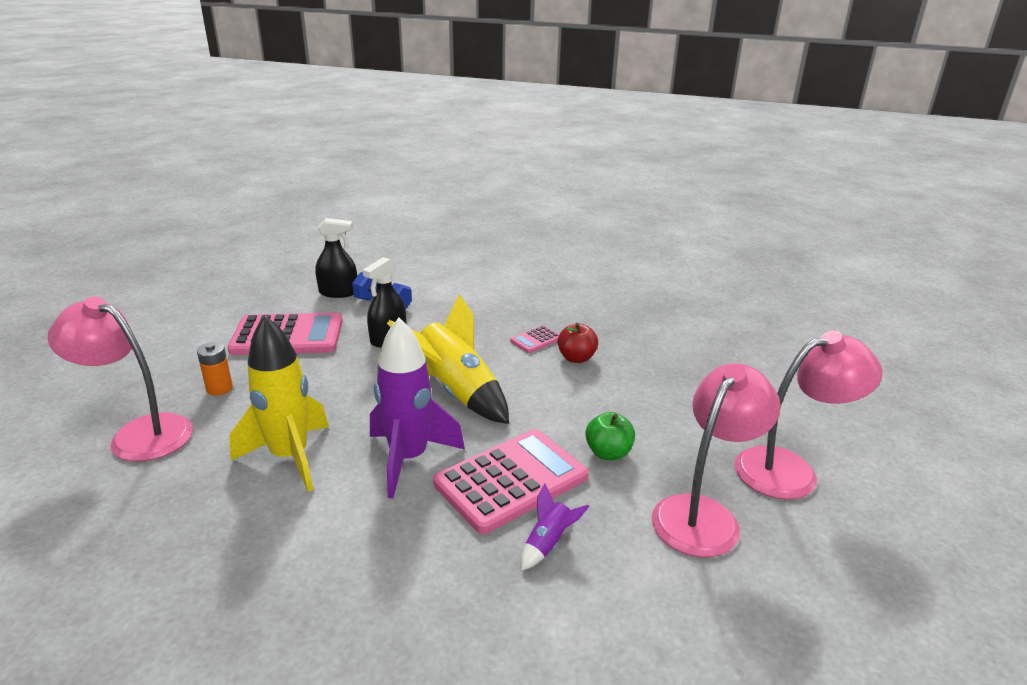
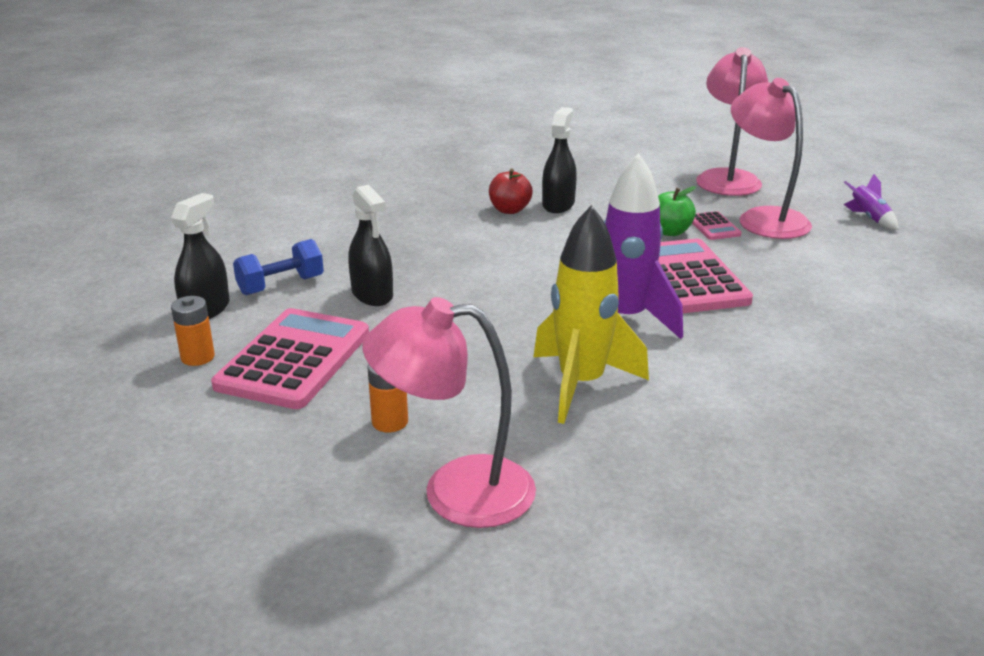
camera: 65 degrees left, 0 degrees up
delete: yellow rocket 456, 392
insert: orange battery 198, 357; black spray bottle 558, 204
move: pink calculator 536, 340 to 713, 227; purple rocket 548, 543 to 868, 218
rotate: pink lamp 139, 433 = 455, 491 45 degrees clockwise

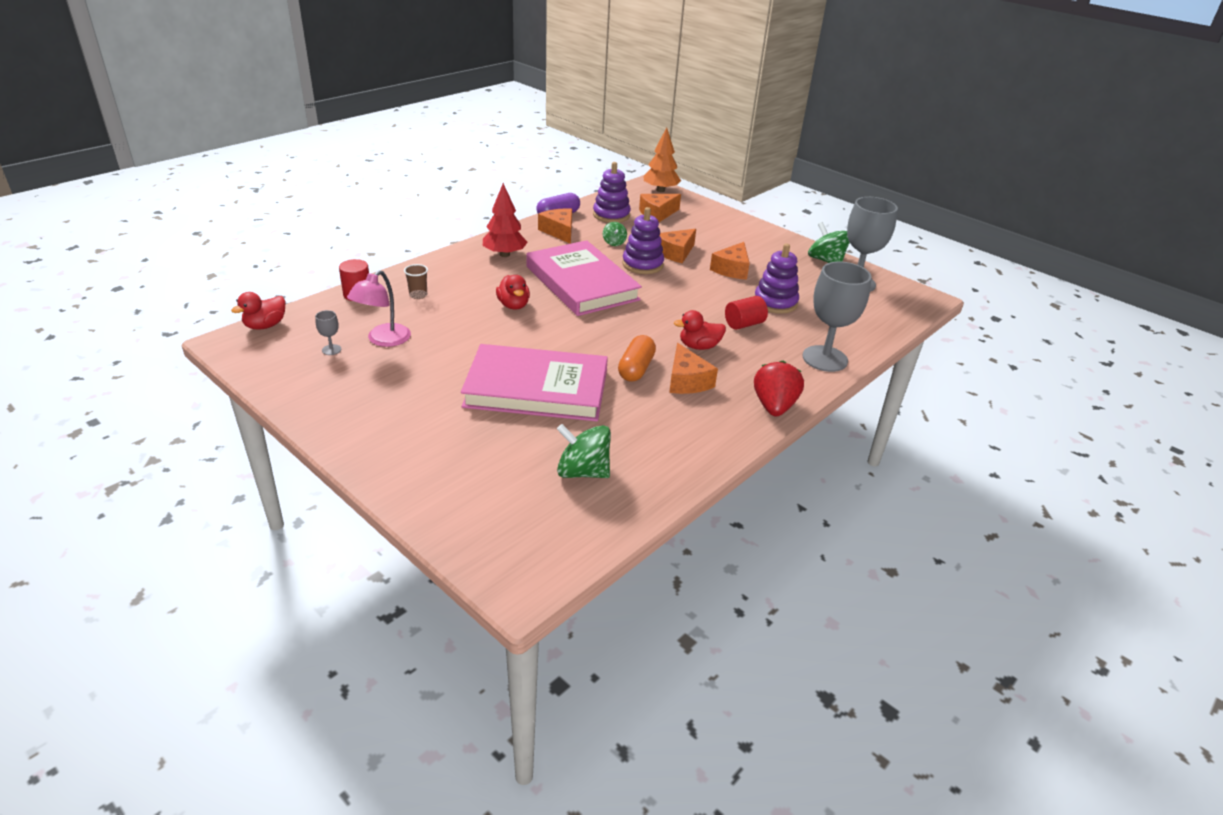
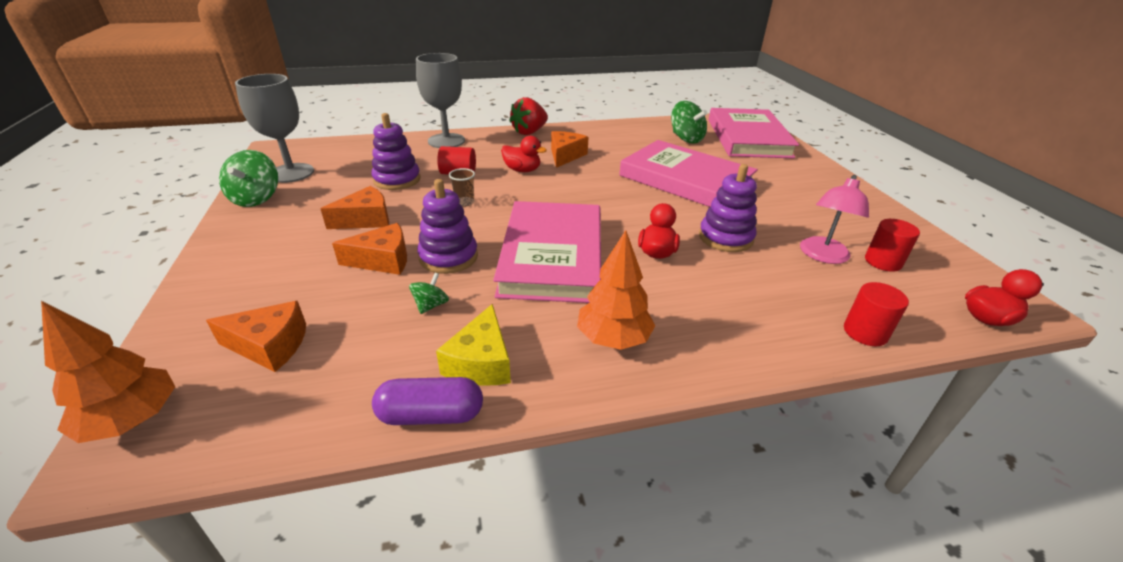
camera: 145 degrees left, 0 degrees up
delete: orange capsule 636, 369
insert: pink book 748, 138
move: brown cup 418, 295 to 464, 202; purple stacking toy 611, 215 to 725, 238
replace: grey goblet 331, 350 to red cylinder 883, 262
recolor: red tree 504, 254 to orange tree 613, 339; orange cheese 559, 231 to yellow cheese 481, 362
rotate: pink lamp 383, 340 = 822, 256 150 degrees clockwise

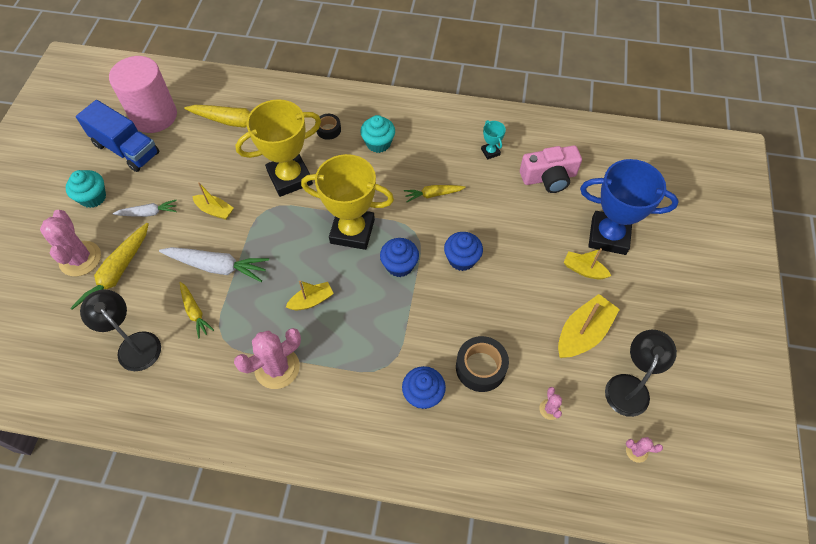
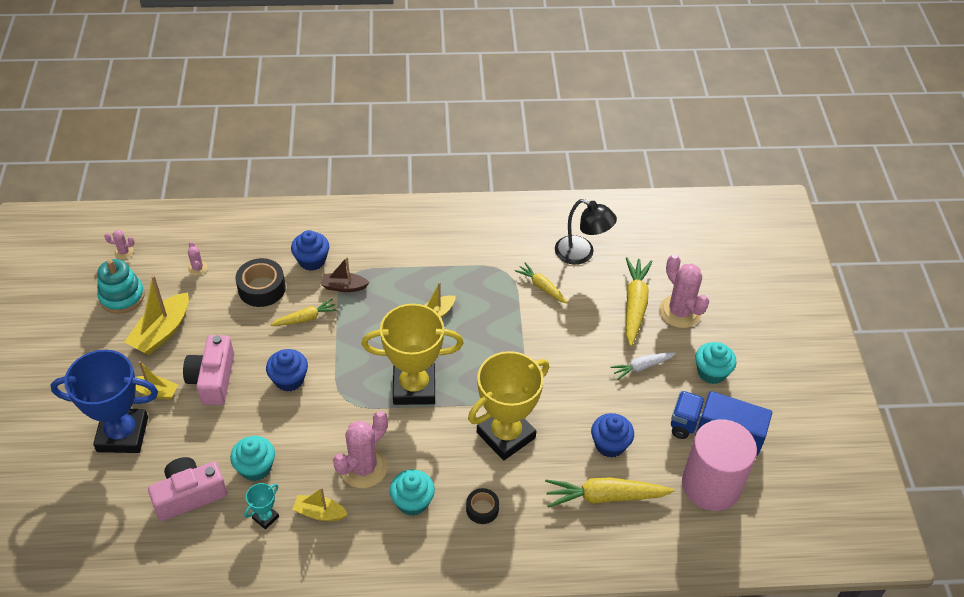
camera: 165 degrees right, 10 degrees down
delete: white carrot 217, 266
insert: pink camera 213, 379; turquoise cupcake 255, 468; brown boat 344, 287
move: yellow boat 215, 210 to 319, 513; pink cactus 277, 368 to 363, 468; blue cupcake 399, 265 to 610, 444; yellow carrot 433, 195 to 305, 318
replace: black lamp 629, 386 to turquoise stacking toy 122, 296
rotate: turquoise trophy 490, 152 = 265, 517 75 degrees clockwise

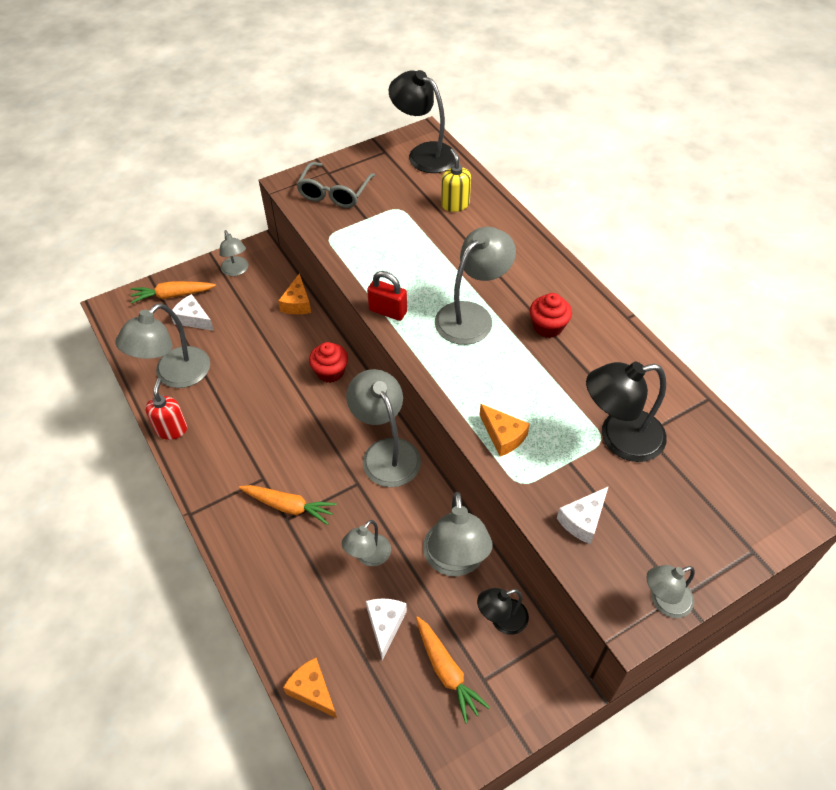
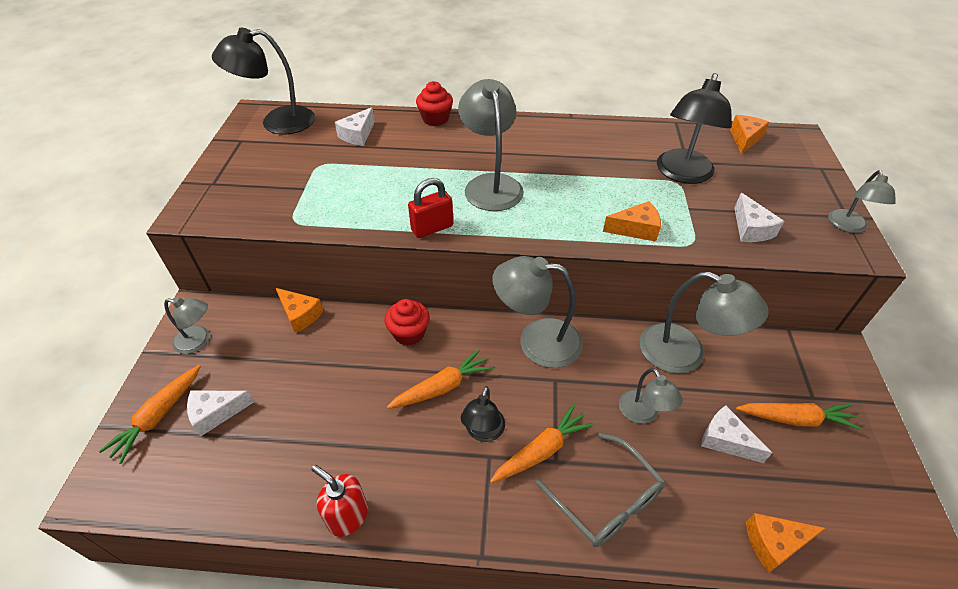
camera: 55 degrees left, 5 degrees down
delete: grey lamp 174, 375
insert: orange carrot 442, 387; orange cheese 744, 139
move: grey glasses 334, 193 to 606, 500; black lamp 501, 620 to 483, 432; red cupcake 548, 327 to 435, 119
replace: yellow soap dispenser 455, 204 to white cheese 358, 135

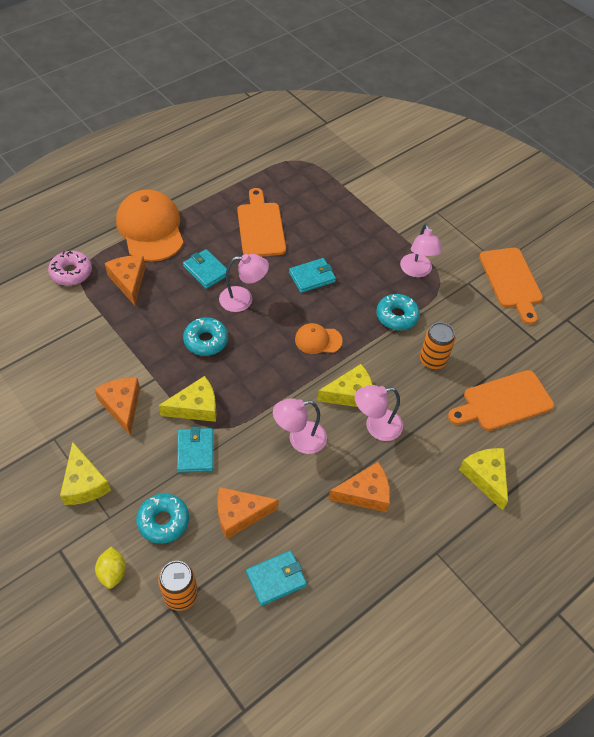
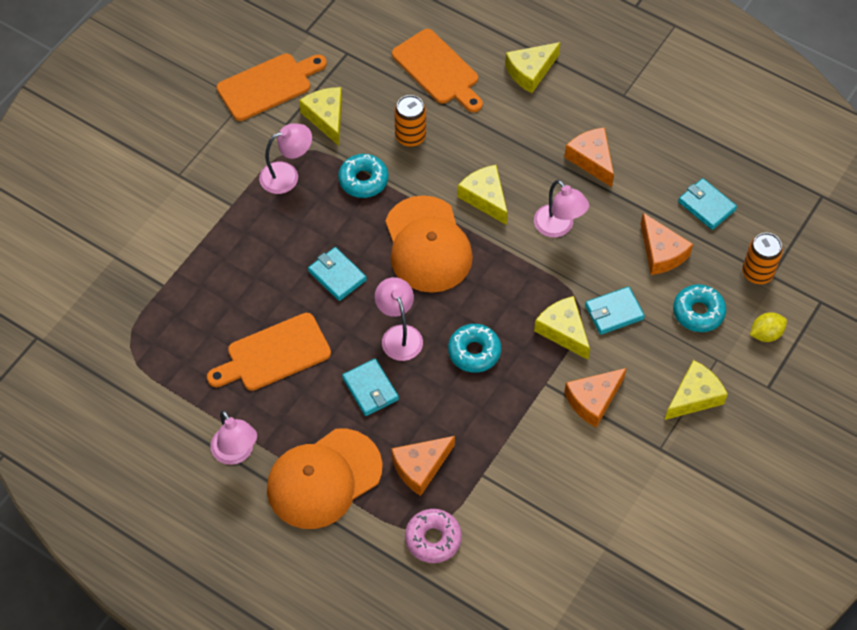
camera: 105 degrees left, 5 degrees up
insert: yellow cheese 326, 118
move: pink lamp 376, 426 to 236, 453
rotate: turquoise wallet 206, 270 = 370, 389 60 degrees counterclockwise
resize: orange cap 318, 340 = 427, 245 x2.04

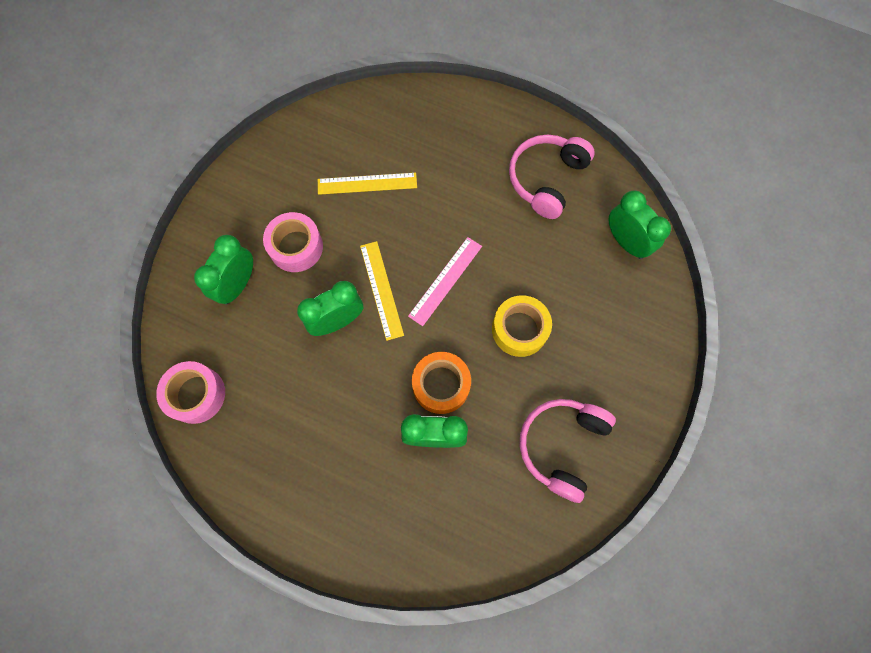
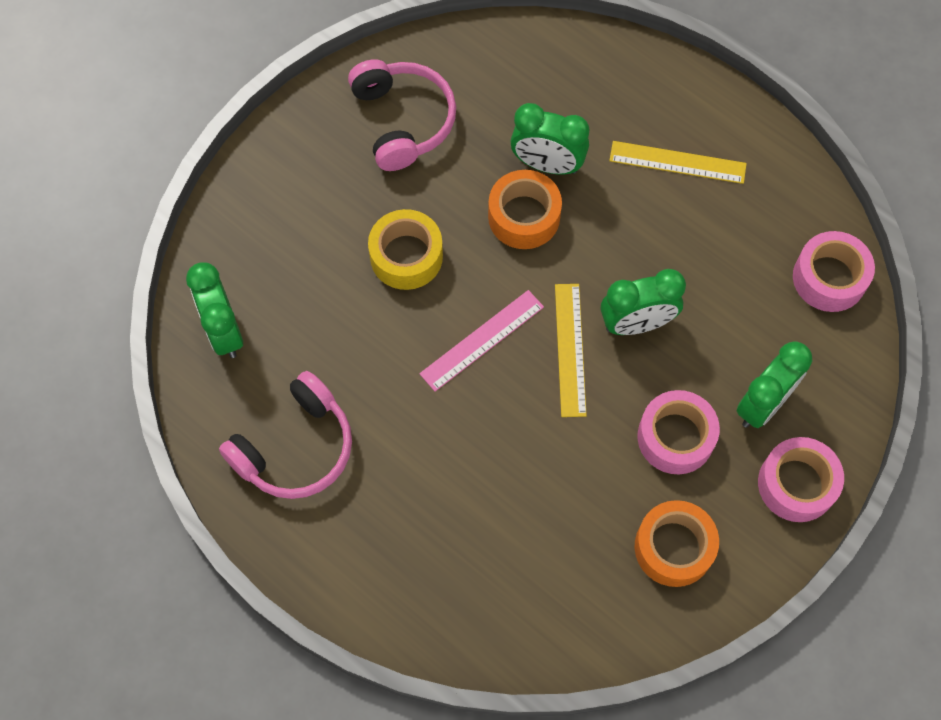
camera: 165 degrees left, 5 degrees down
insert: orange tape 673, 547; pink tape 796, 484
move: yellow ruler 367, 183 to 677, 162
rotate: pink headphones 561, 445 = 403, 120 60 degrees counterclockwise

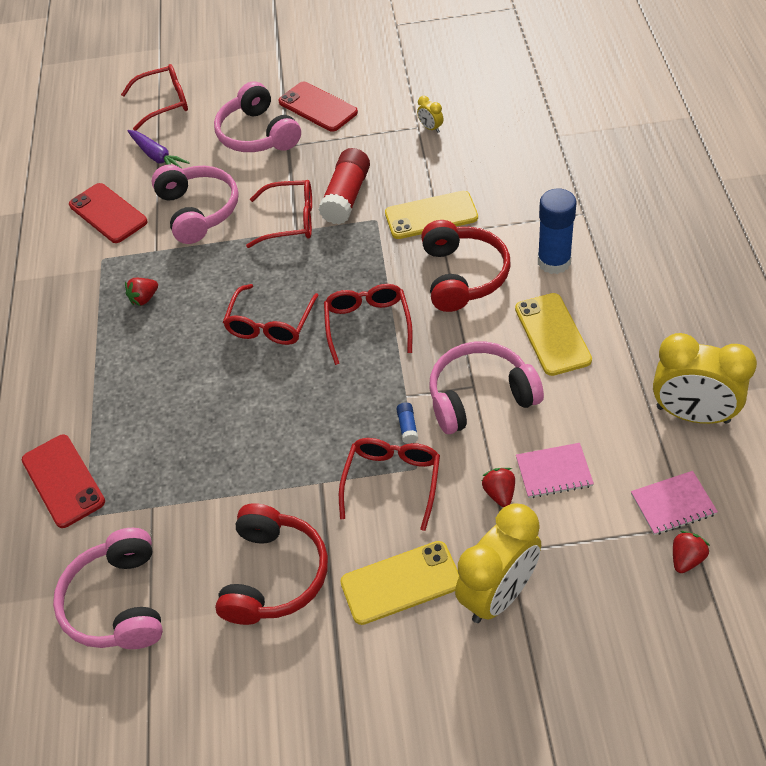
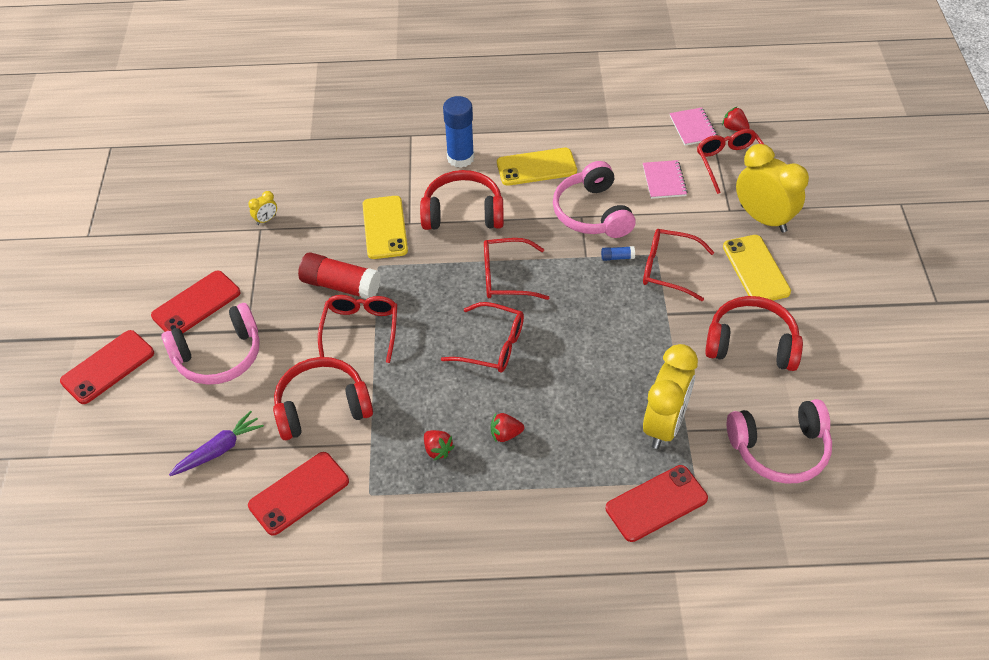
camera: 90 degrees left, 0 degrees up
insert: red phone 108, 367
move: red glasses 164, 103 to 731, 163; red strawberry 499, 493 to 505, 434; yellow clock 692, 414 to 664, 425
recolor: pink headphones 198, 211 to red headphones 322, 407

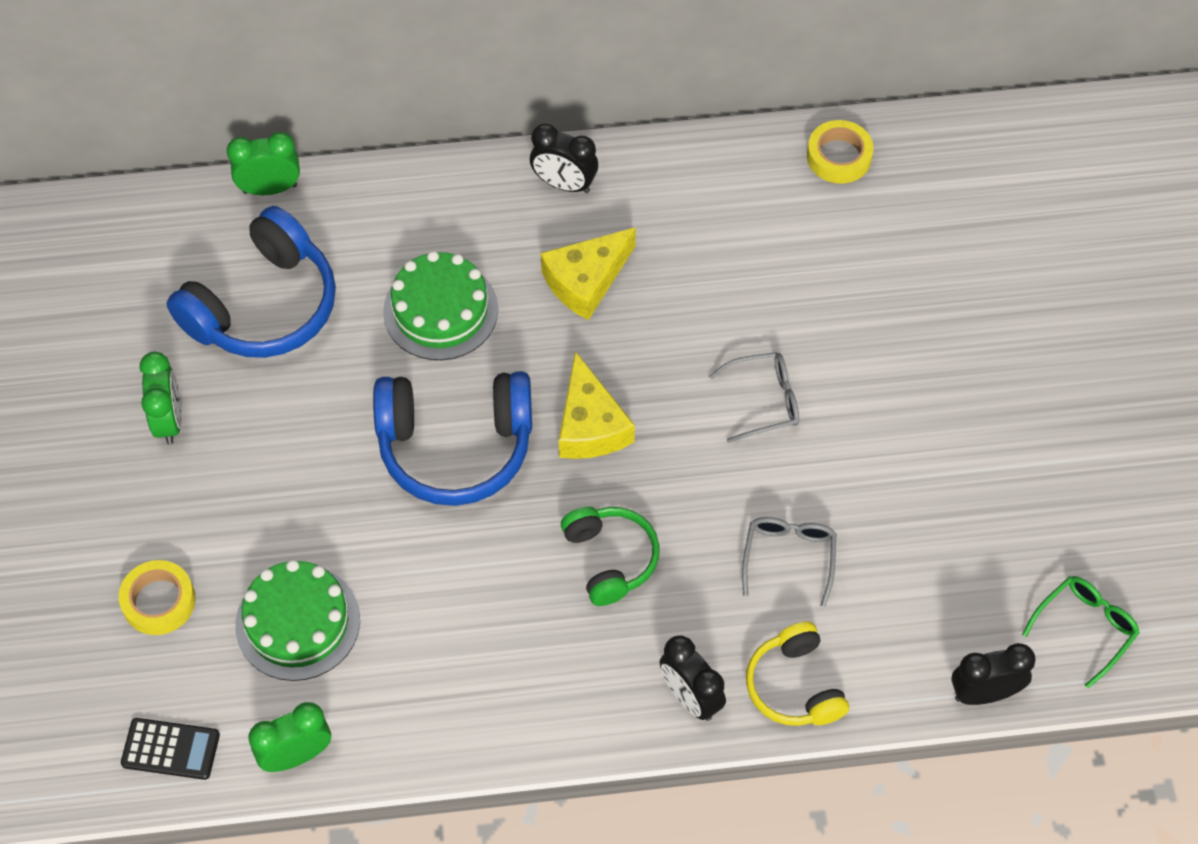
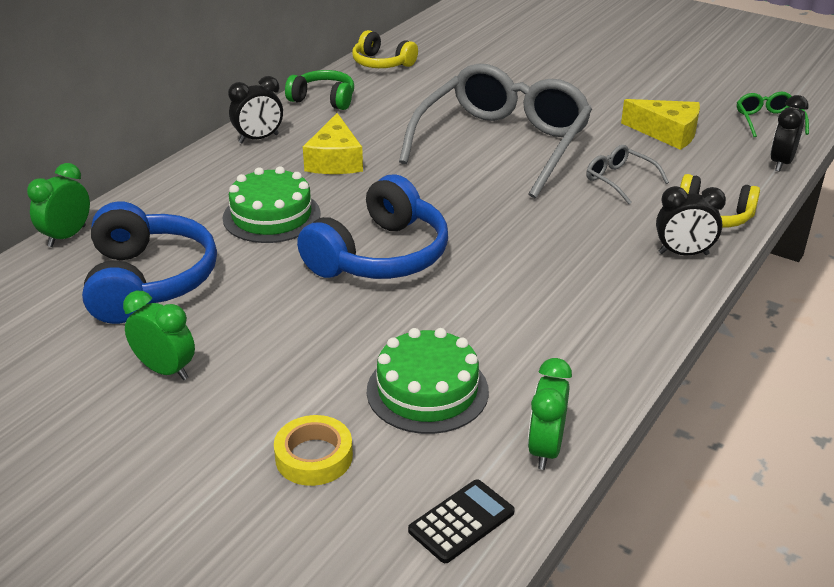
camera: 50 degrees left, 25 degrees down
move: yellow cheese 590, 425 to 667, 133; green headphones 610, 559 to 323, 99
replace: yellow tape 839, 156 to yellow headphones 382, 63
resize: grey glasses 764, 401 = 502, 144 x2.47

